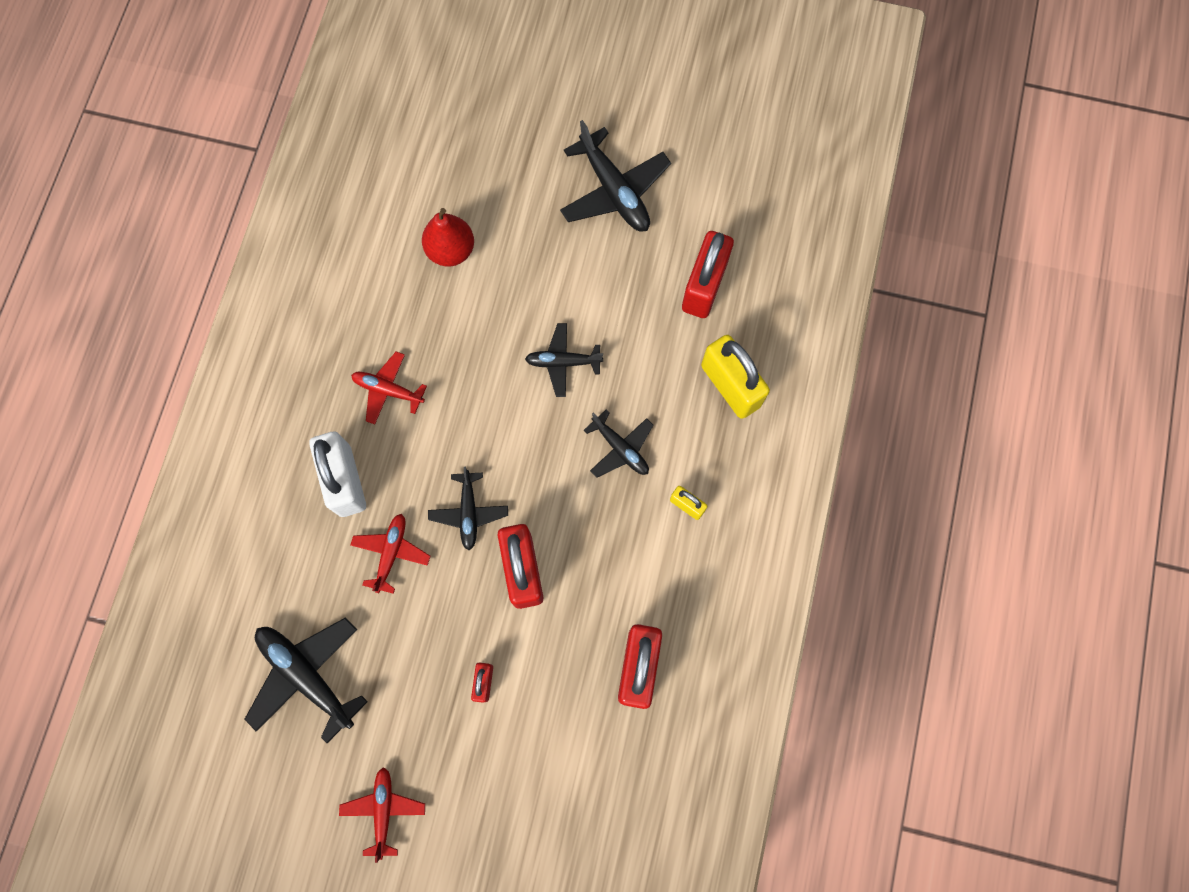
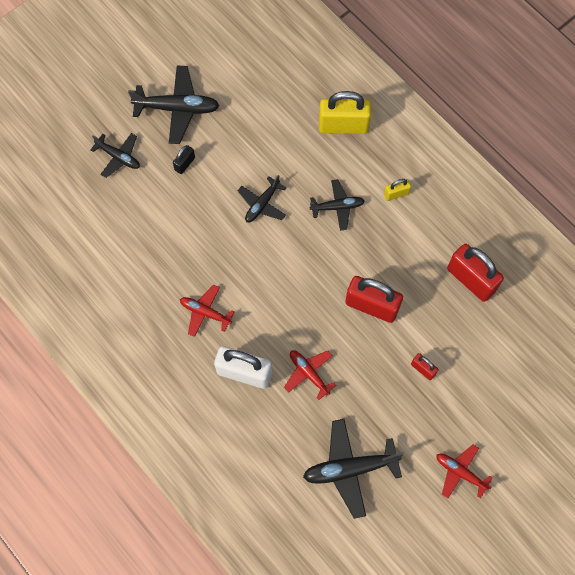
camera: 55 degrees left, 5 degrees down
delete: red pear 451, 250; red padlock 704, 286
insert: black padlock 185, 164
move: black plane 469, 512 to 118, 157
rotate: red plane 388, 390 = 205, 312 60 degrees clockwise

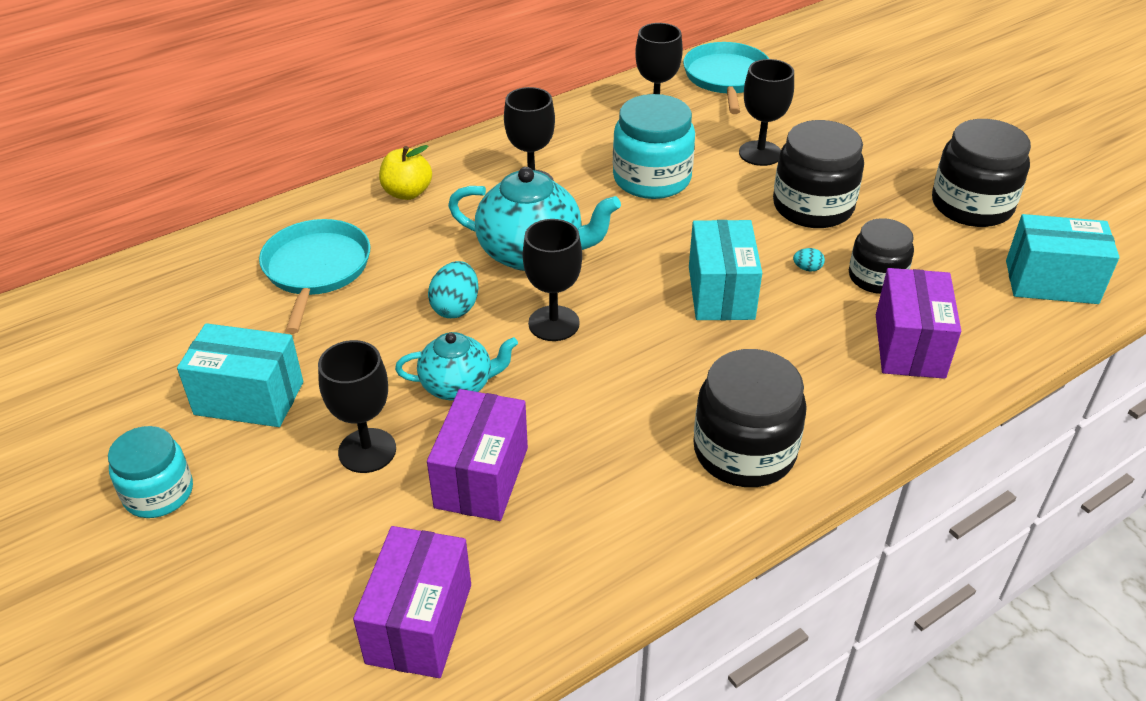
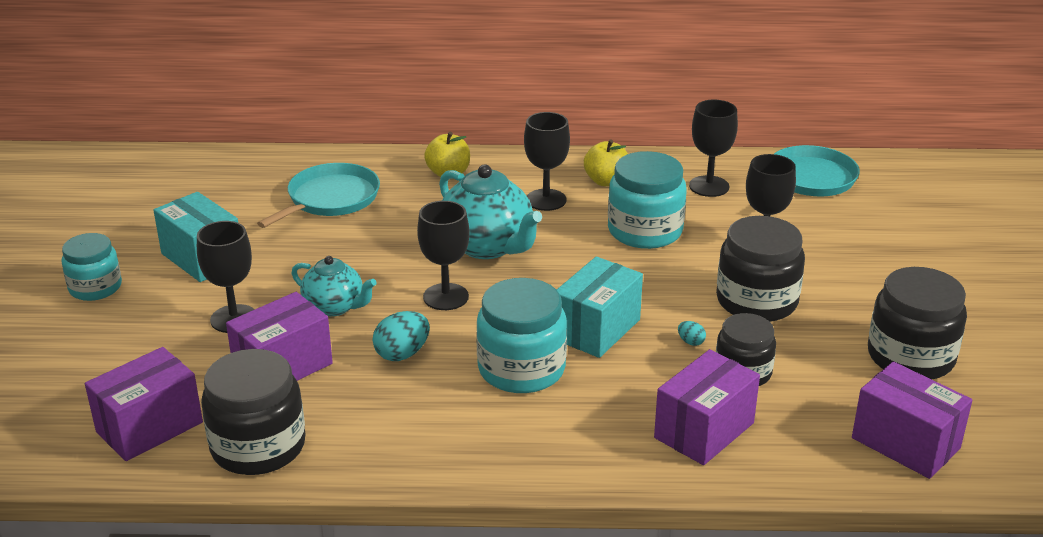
camera: 35 degrees right, 10 degrees down
insert: turquoise jar 521, 369; yellow apple 606, 181
move: turquoise egg 456, 307 to 402, 354; black jar 744, 451 to 258, 446
recolor: turquoise box 1051, 282 to purple box 905, 443

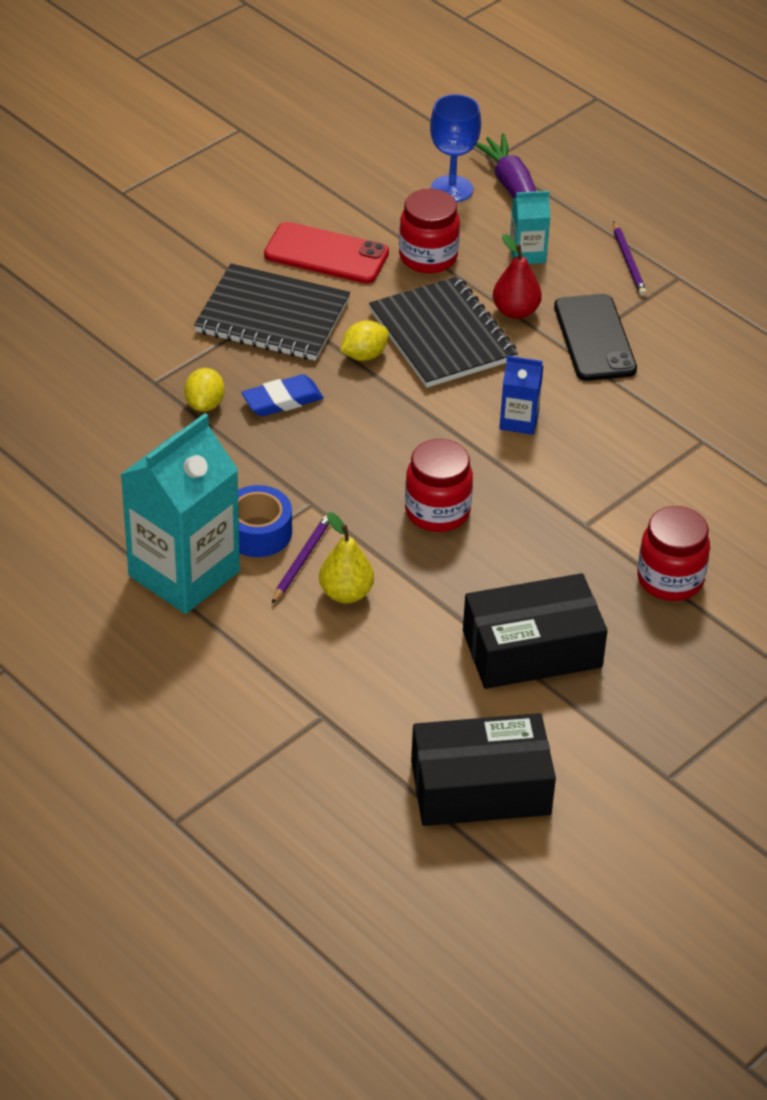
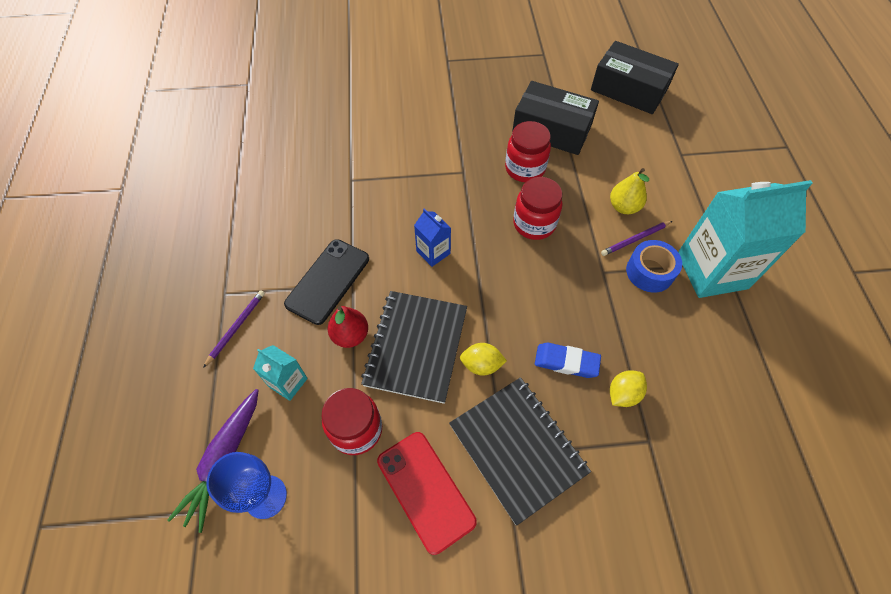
camera: 140 degrees left, 15 degrees up
move: red jar 670, 579 to 525, 168

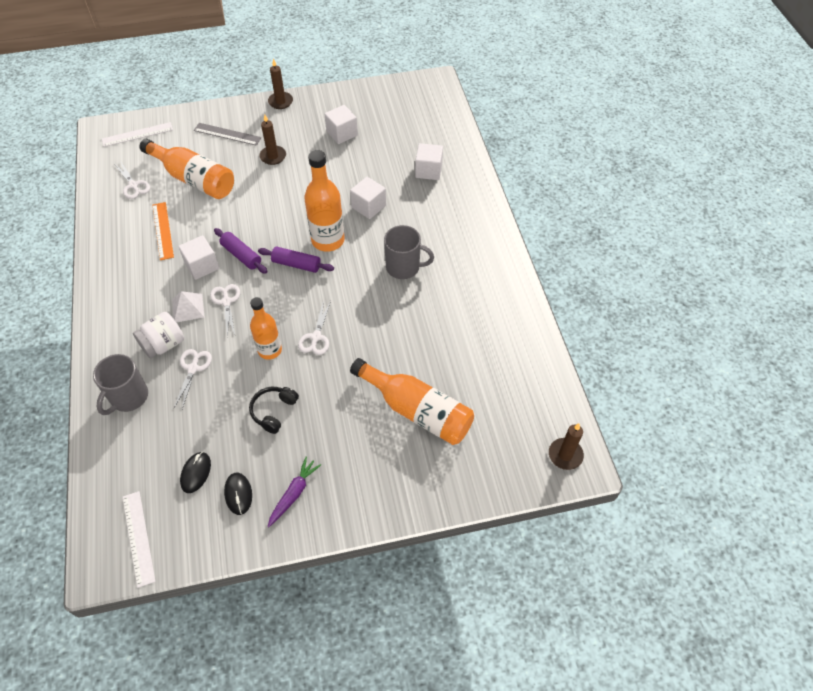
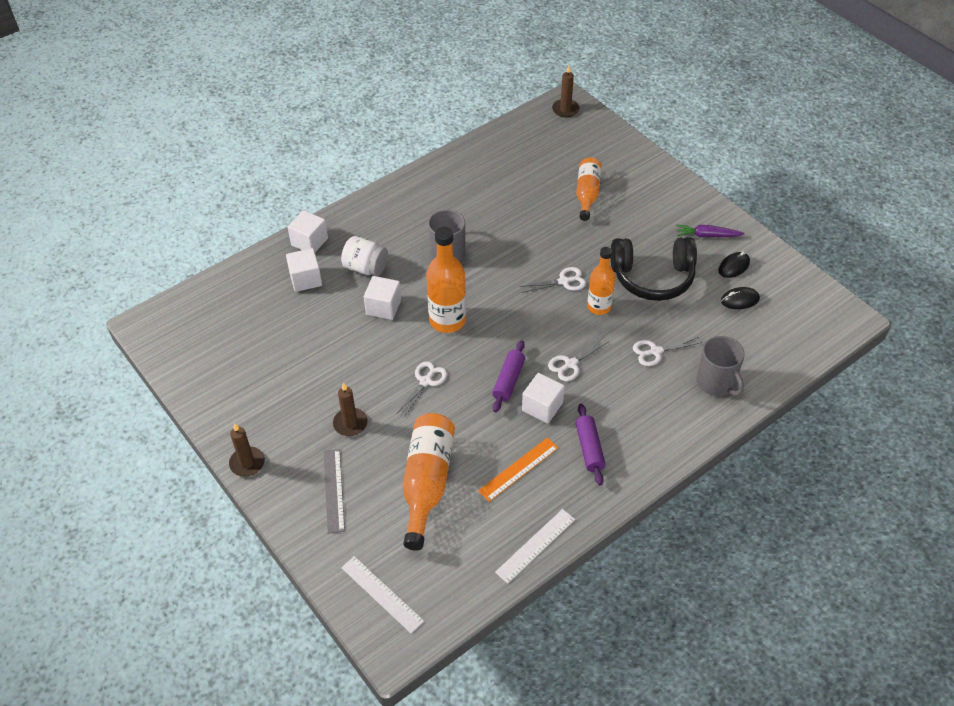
camera: 115 degrees left, 5 degrees down
delete: white pyramid 188, 308
move: white scissors 133, 185 to 426, 381; white ruler 138, 538 to 535, 545; white jar 164, 344 to 365, 268; purple rolling pin 296, 264 to 589, 448; white cube 342, 133 to 309, 242
rotate: grey mug 128, 397 = 716, 382 60 degrees clockwise
resize: black headphones 274, 411 = 652, 277 x1.93; orange bottle 417, 410 = 587, 194 x0.66

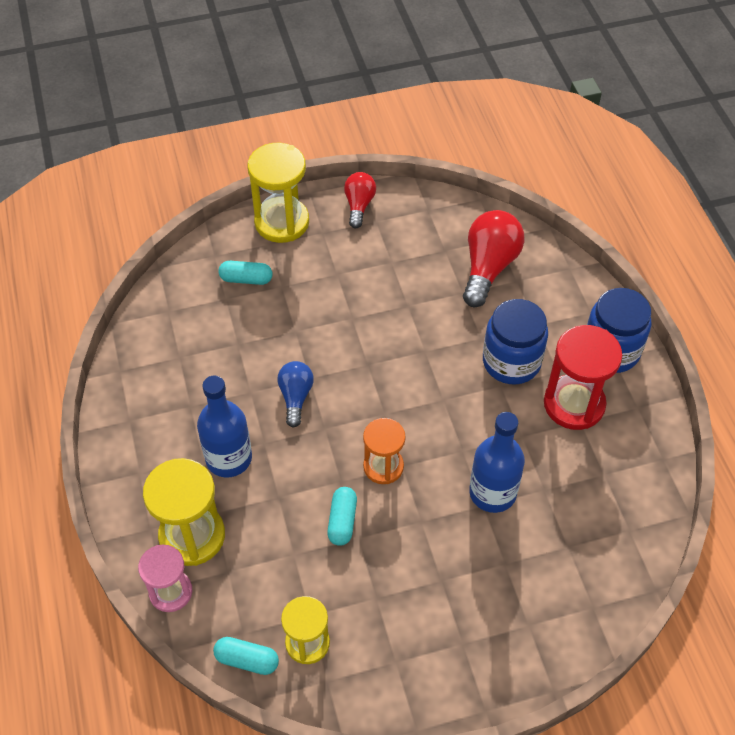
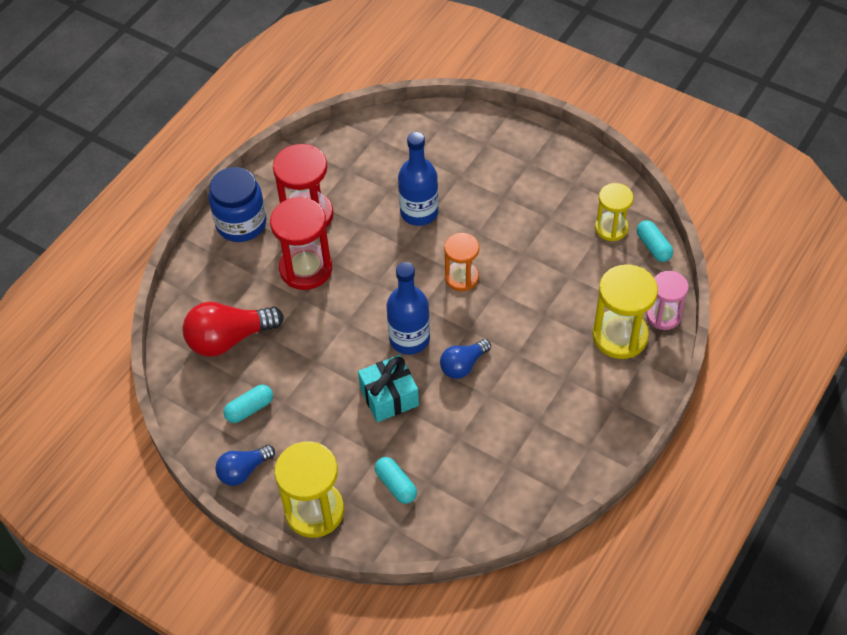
camera: 130 degrees left, 0 degrees up
insert: turquoise gift 389, 397
move: blue bottle 229, 458 to 409, 339; turquoise capsule 342, 521 to 249, 409
replace: blue jar 511, 362 to red hourglass 306, 268
recolor: red light bulb 359, 205 to blue light bulb 243, 471

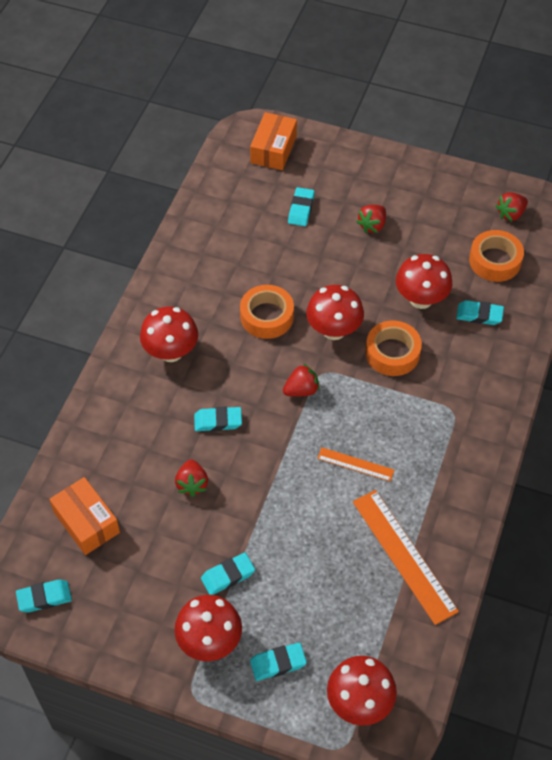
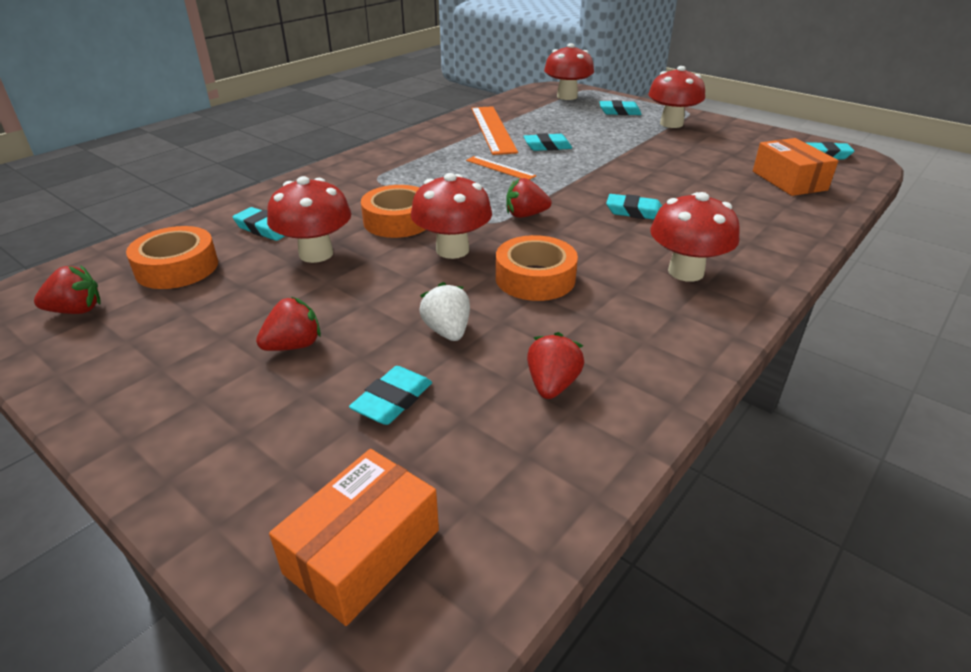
camera: 160 degrees left, 20 degrees down
insert: white strawberry 447, 331
move: red strawberry 192, 484 to 552, 385; turquoise eraser 228, 576 to 547, 146

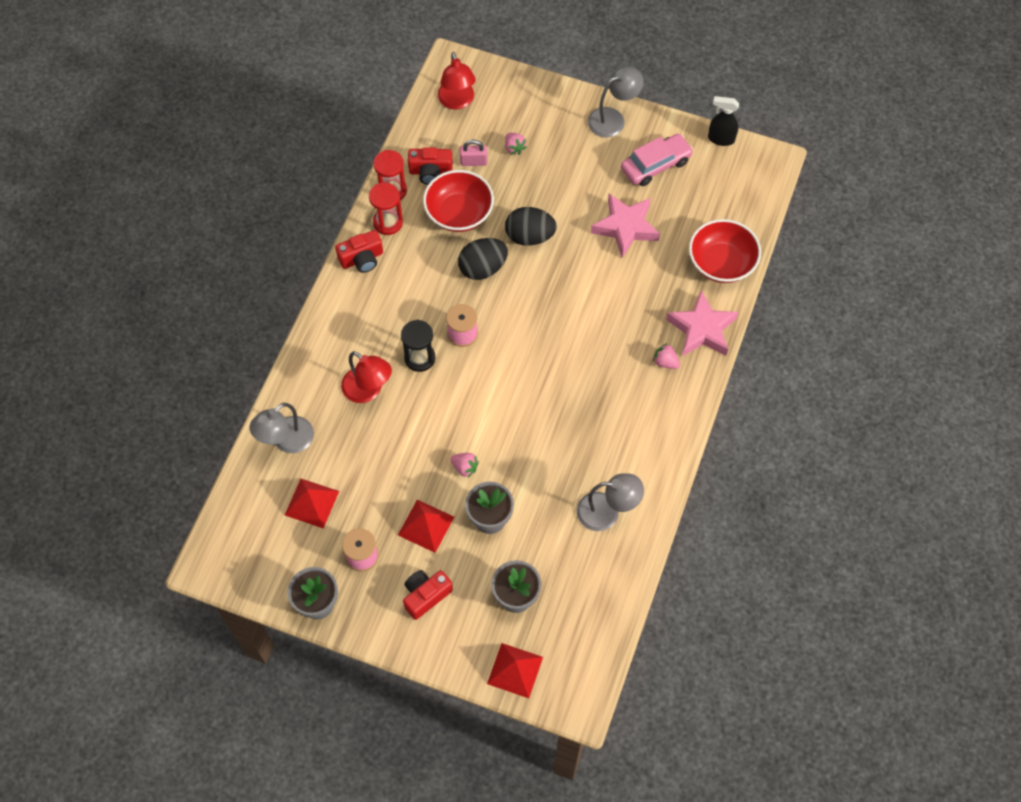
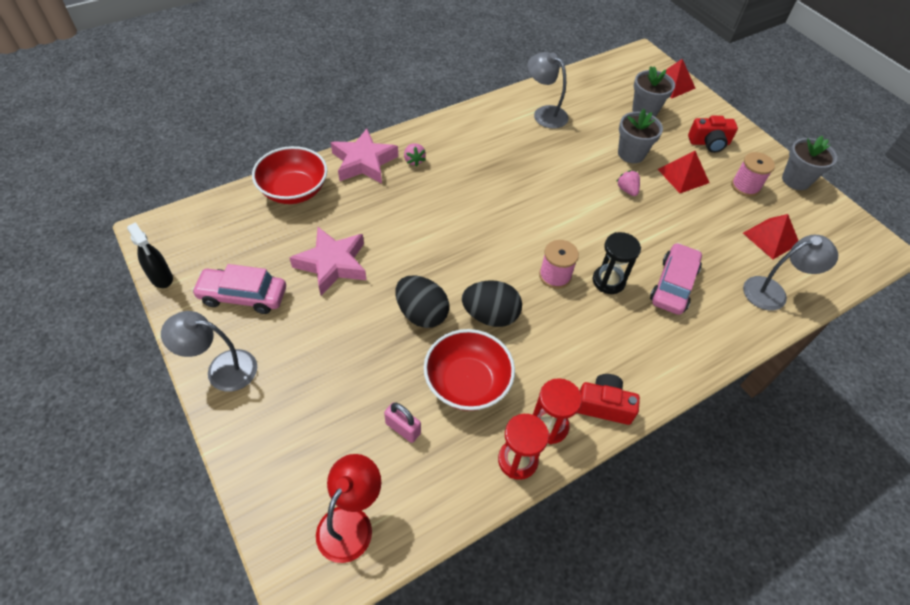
camera: 145 degrees left, 10 degrees down
delete: red camera 430, 172; pink strawberry 514, 148
replace: red lamp 368, 390 to pink car 673, 285

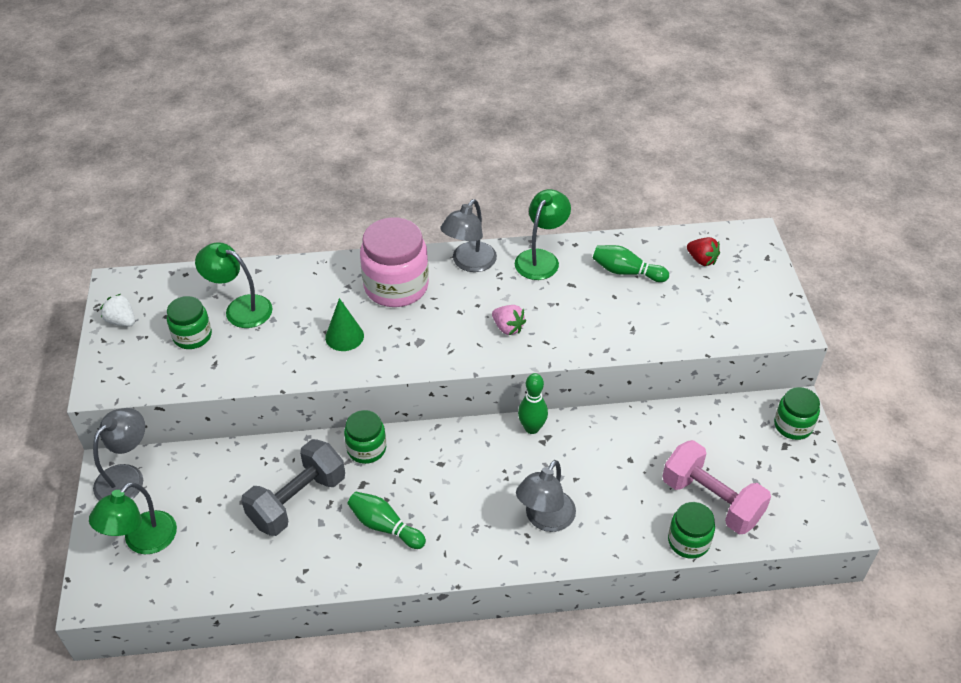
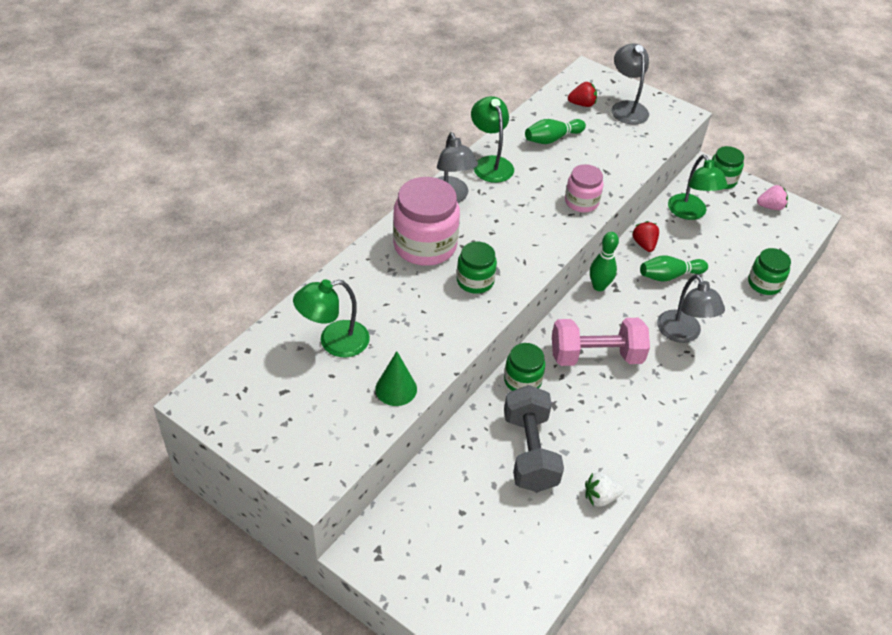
camera: 50 degrees left, 0 degrees up
insert: pink jar 581, 202; red strawberry 644, 244
move: green lamp 142, 541 to 690, 213; grey lamp 127, 477 to 626, 108; white strawberry 122, 321 to 600, 497; green jar 192, 336 to 475, 281; green cone 344, 336 to 396, 389; green bowling pin 385, 526 to 669, 276; pink strawberry 508, 328 to 770, 207; pink dumbbell 711, 500 to 596, 356

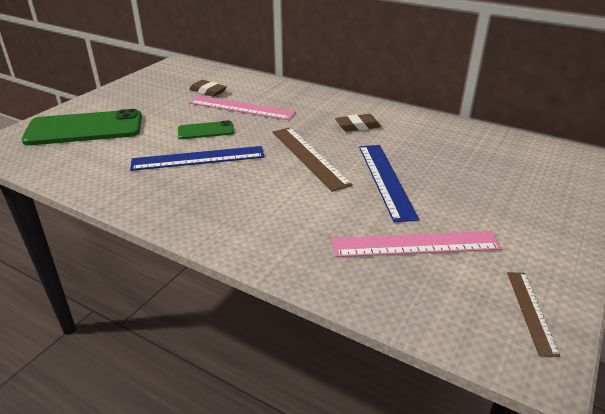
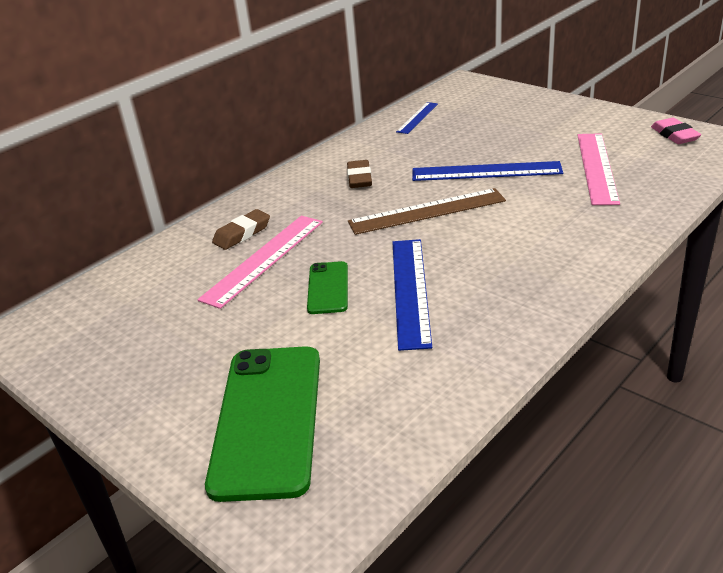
camera: 75 degrees left, 0 degrees up
insert: blue ruler 417, 118
move: brown eraser 208, 91 to 242, 234
replace: brown ruler 531, 311 to pink eraser 674, 135

